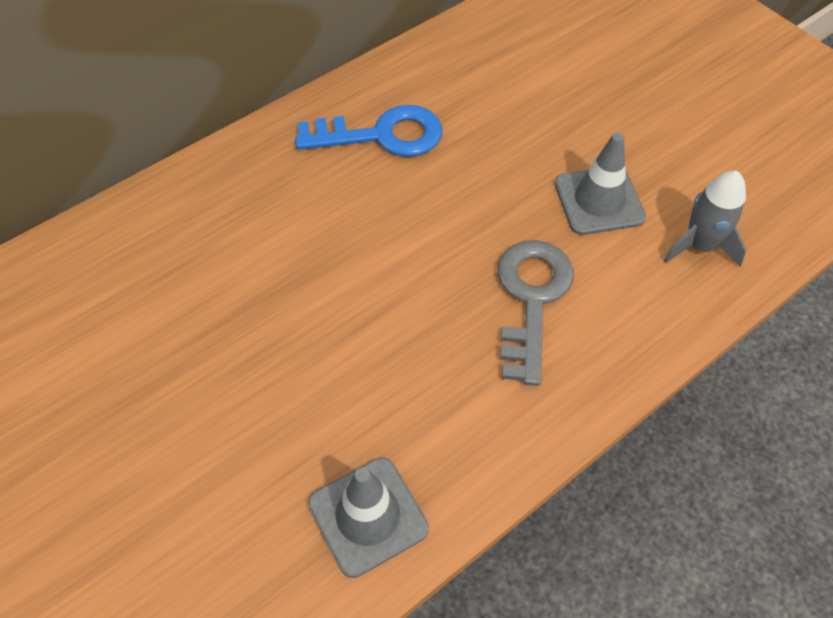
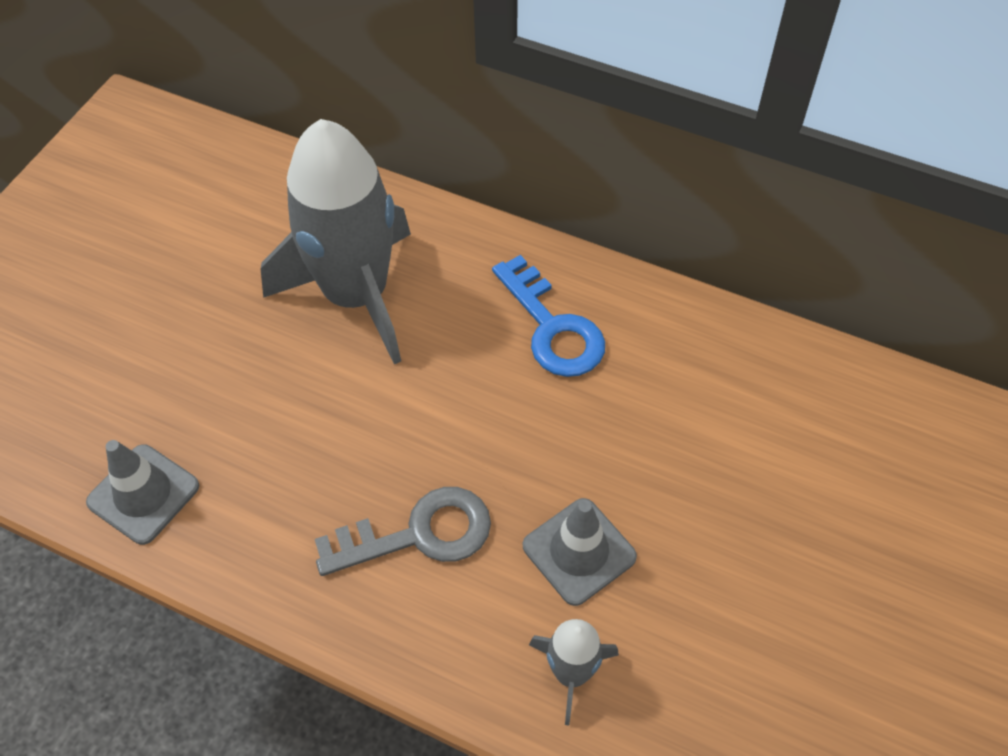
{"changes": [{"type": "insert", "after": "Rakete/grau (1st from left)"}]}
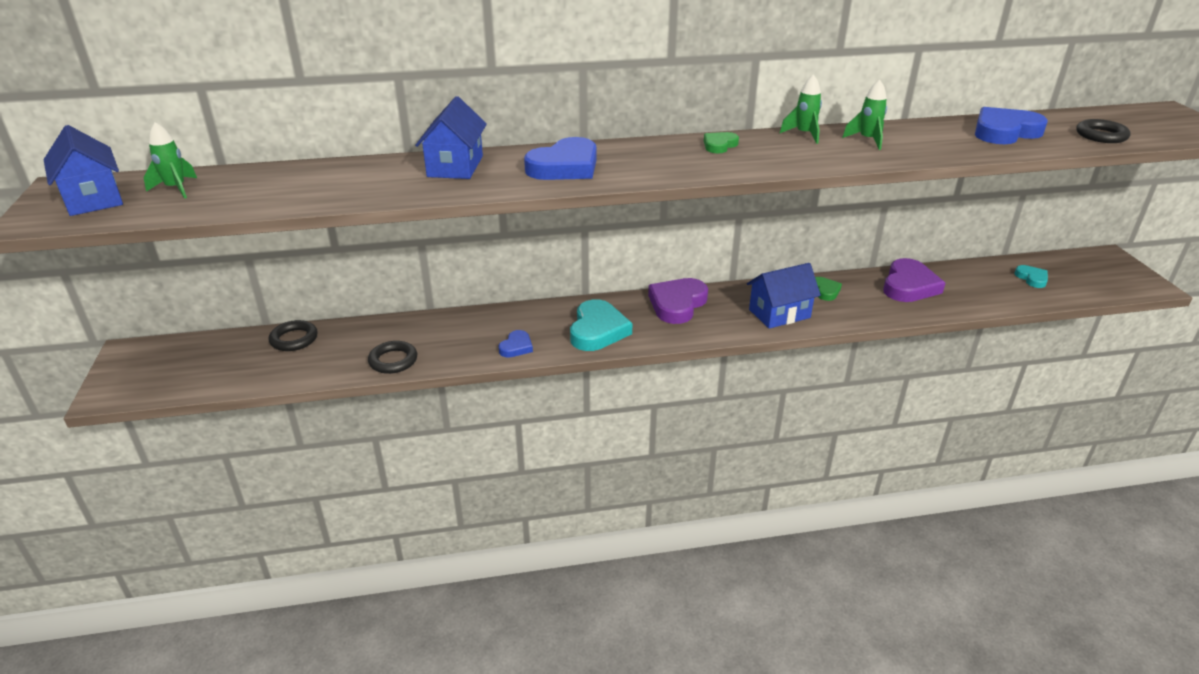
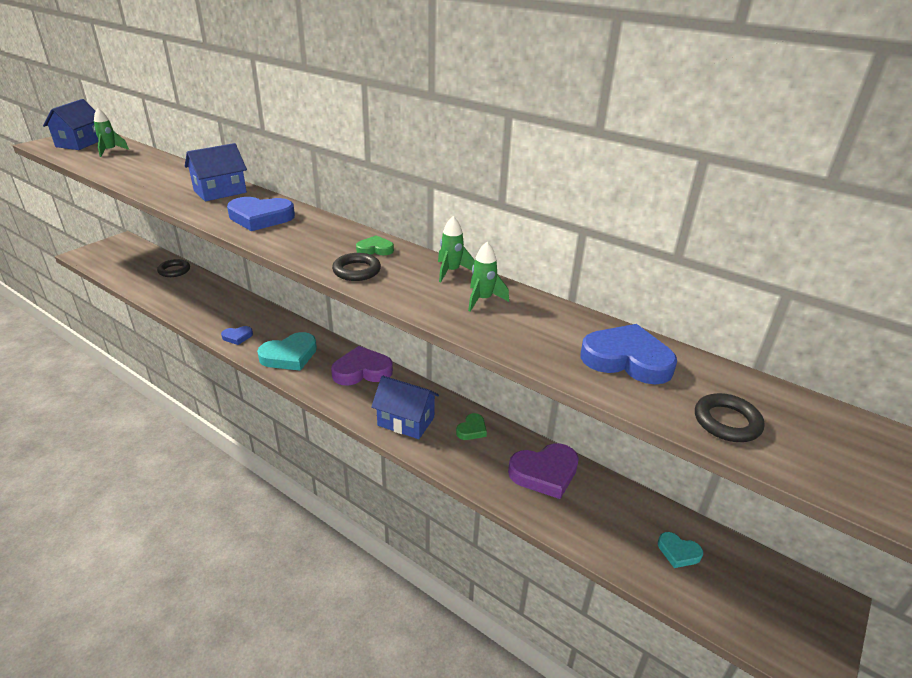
{"changes": [{"type": "rotate", "before": "Herz/türkis (2nd from left)", "turn": 90}, {"type": "move", "before": "Ring/schwarz (2nd from left)"}]}
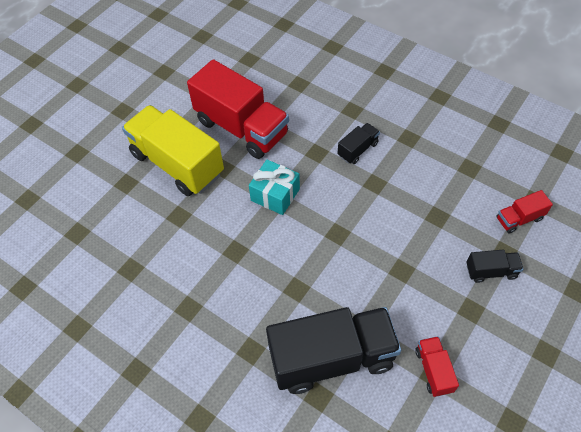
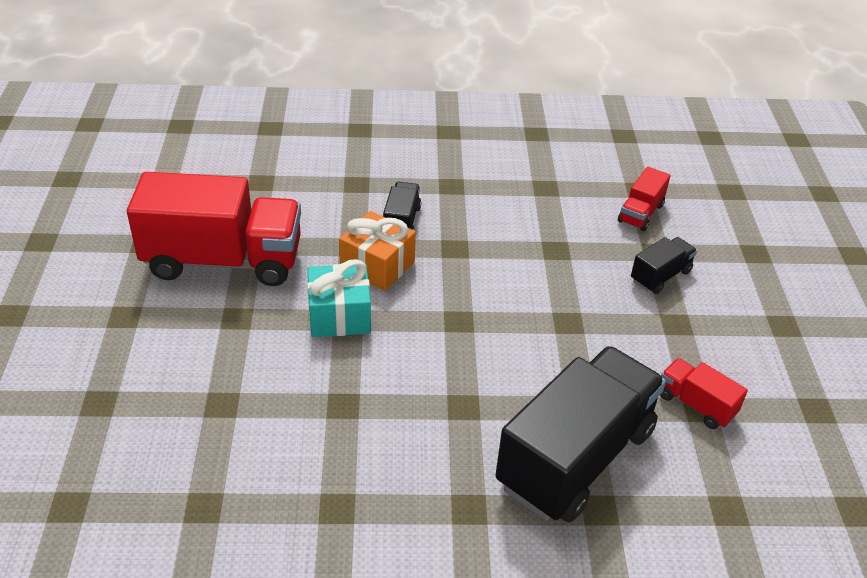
{"changes": [{"type": "delete", "before": "Lastwagen/gelb"}, {"type": "insert", "after": "Geschenk/orange"}]}
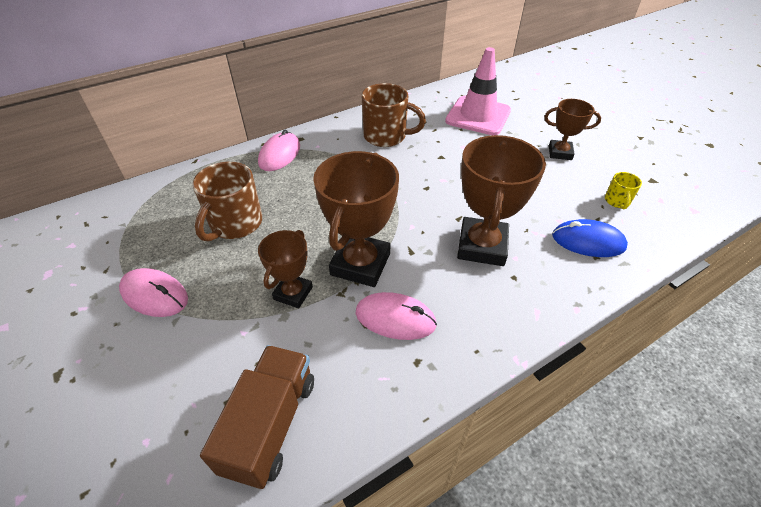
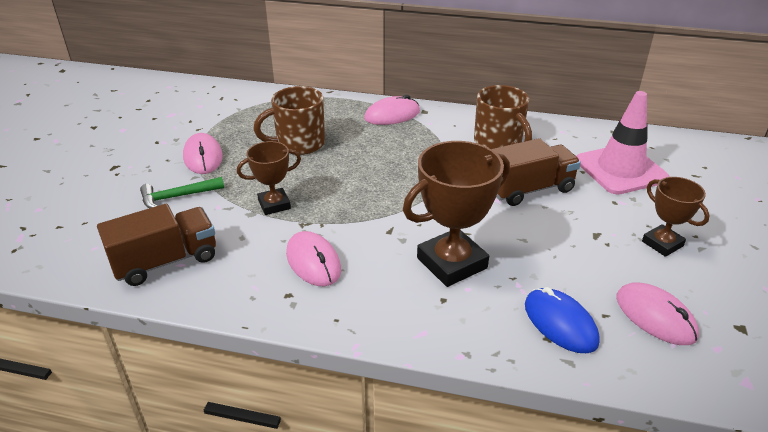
{"changes": [{"type": "delete", "before": "Pokal/braun (2nd from left)"}, {"type": "replace", "before": "Tasse/gelb", "after": "Computermaus/rosa (4th from left)"}, {"type": "insert", "after": "Lastwagen/braun (2nd from left)"}, {"type": "insert", "after": "Hammer/grün"}]}
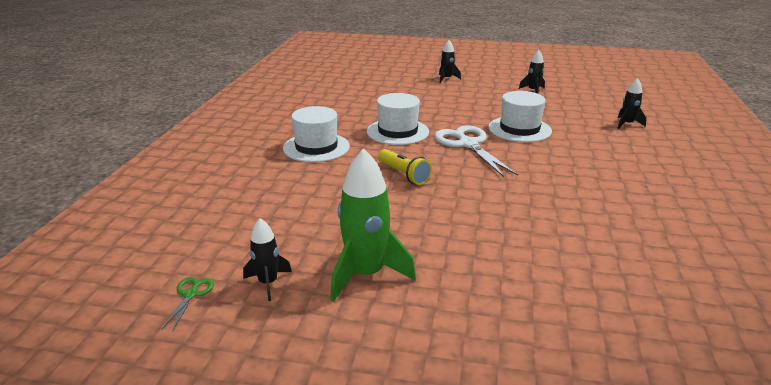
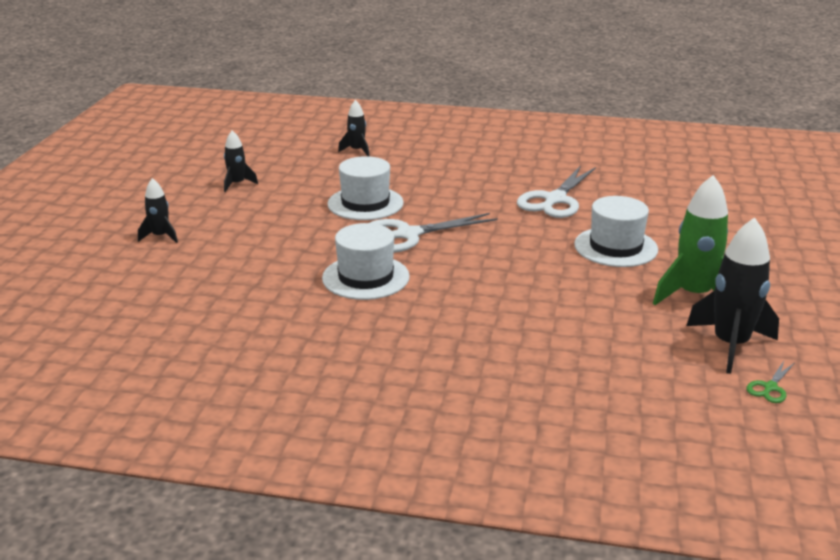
{"changes": [{"type": "move", "before": "Hut/weiß (1st from left in the first image)", "after": "Hut/weiß (3rd from left)"}, {"type": "delete", "before": "Taschenlampe/gelb"}, {"type": "resize", "before": "Rakete/schwarz (1st from left in the first image)", "scale": 1.84}, {"type": "rotate", "before": "Schere/grün", "turn": -60}, {"type": "insert", "after": "Schere/weiß (2nd from left)"}]}
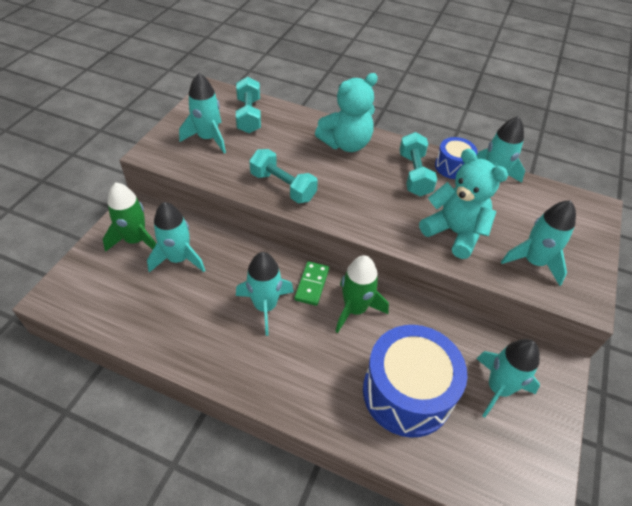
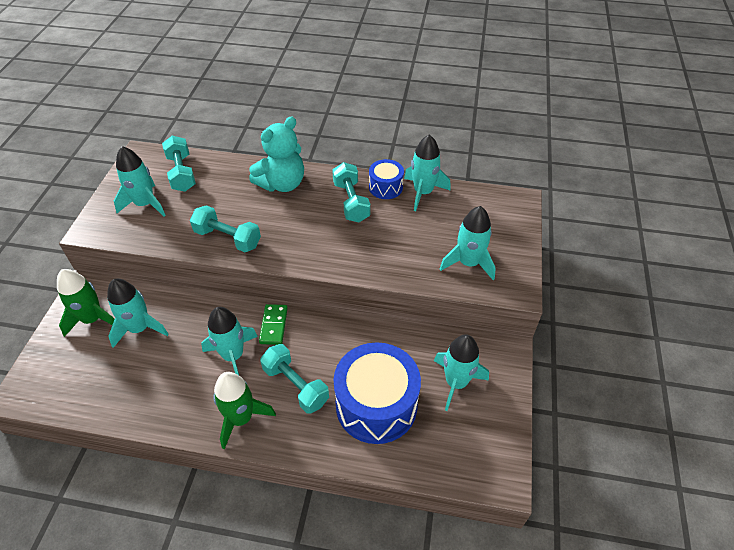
{"changes": [{"type": "delete", "before": "Teddybär/türkis (2nd from left)"}, {"type": "move", "before": "Rakete/grün (2nd from left)"}, {"type": "insert", "after": "Hantel/türkis (3rd from left)"}]}
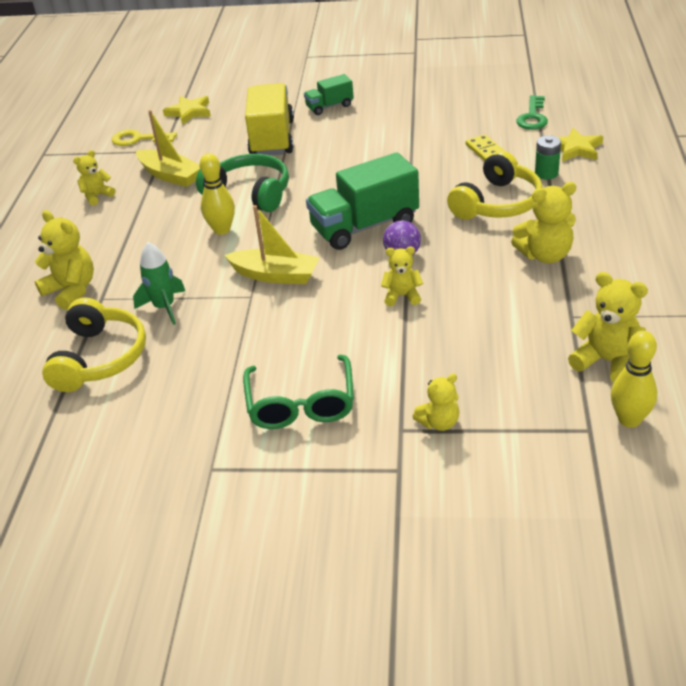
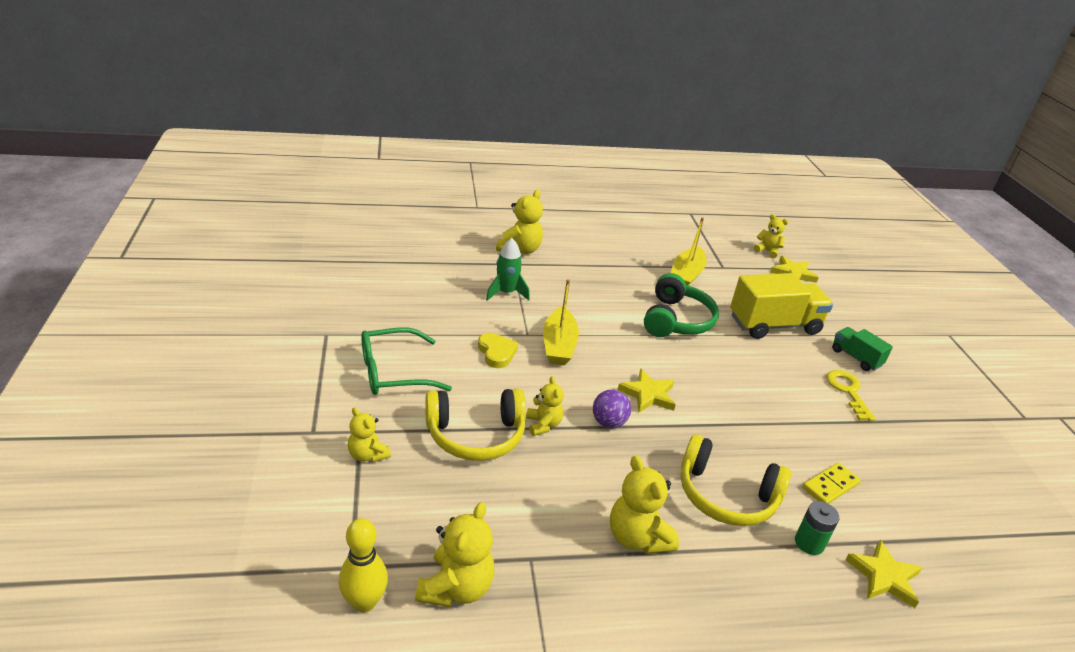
{"changes": [{"type": "delete", "before": "Schlüssel/grün"}, {"type": "move", "before": "Schlüssel/gelb"}, {"type": "move", "before": "Teddybär/gelb (2nd from left in the first image)", "after": "Teddybär/gelb (6th from left)"}, {"type": "replace", "before": "Lastwagen/grün (2nd from left)", "after": "Stern/gelb (1st from left)"}, {"type": "delete", "before": "Bowlingkegel/gelb (1st from left)"}, {"type": "move", "before": "Kopfhörer/gelb (1st from left)"}, {"type": "insert", "after": "Herz/gelb"}]}
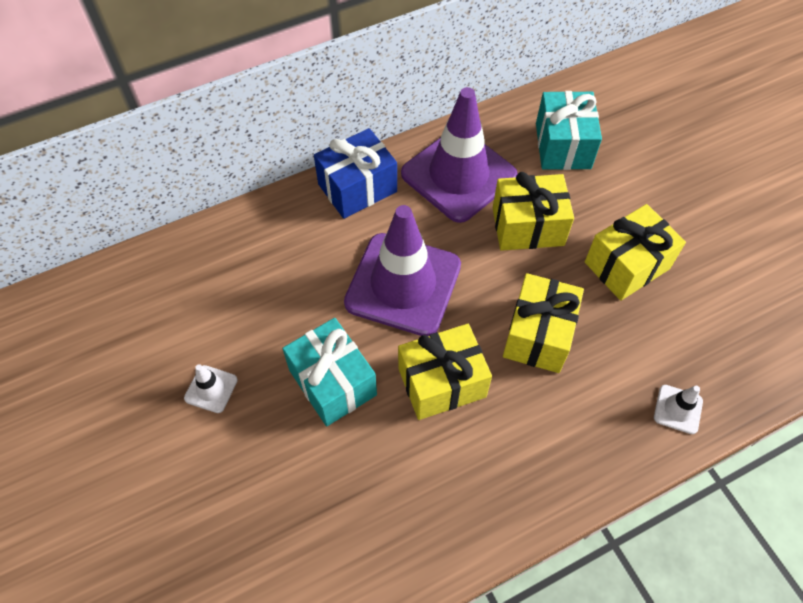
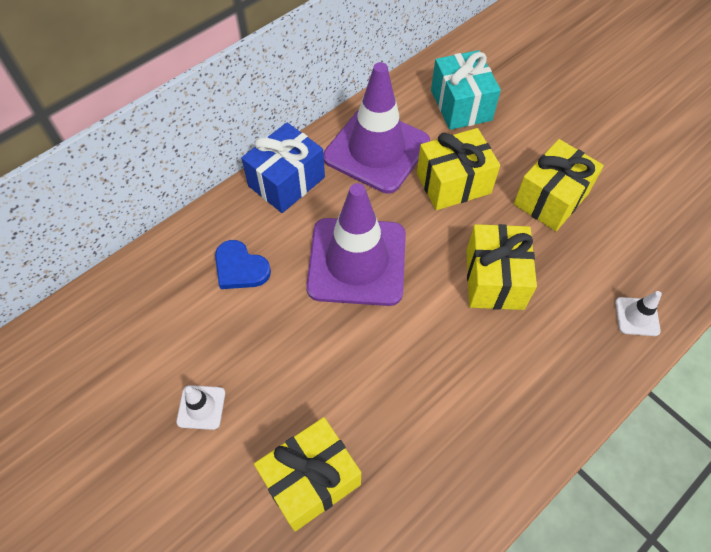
{"changes": [{"type": "delete", "before": "Geschenk/türkis (1st from left)"}, {"type": "move", "before": "Geschenk/gelb (1st from left)"}, {"type": "insert", "after": "Herz/blau"}]}
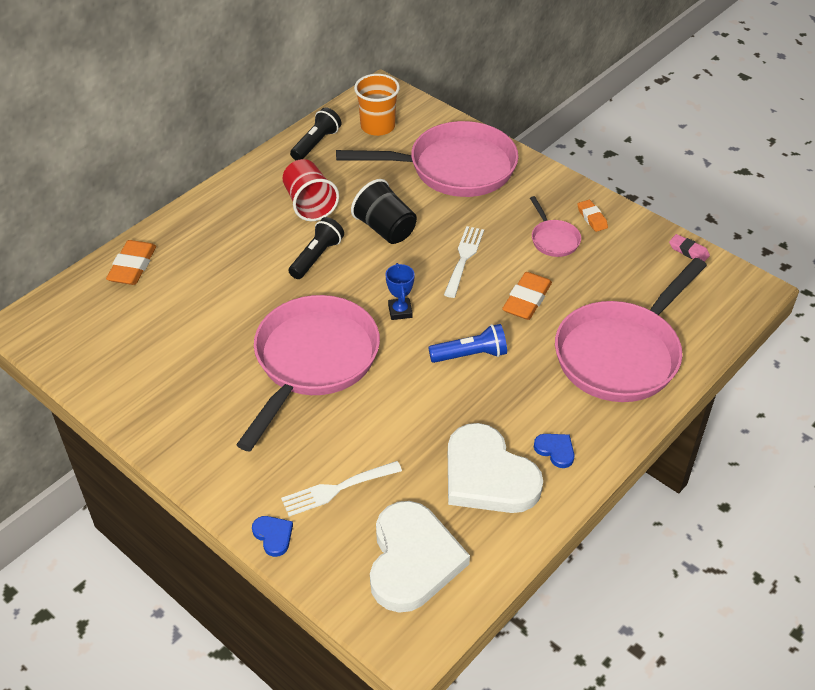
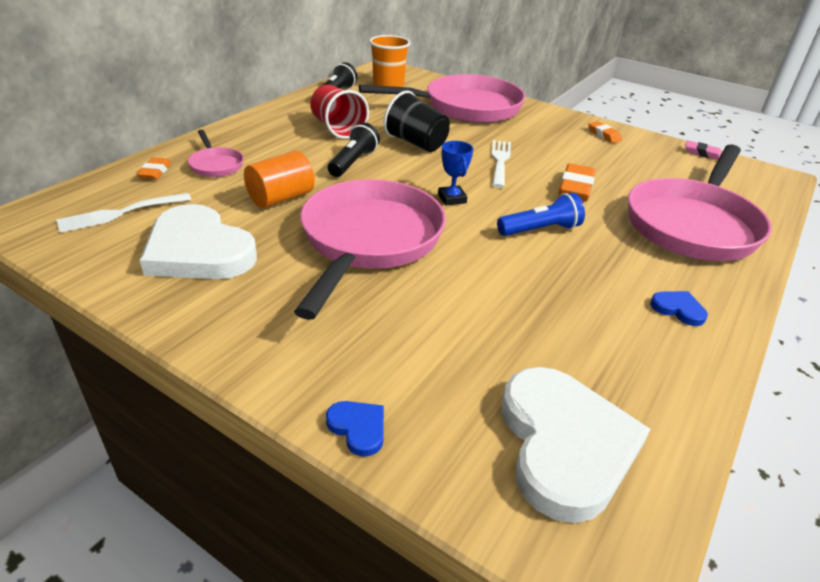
{"changes": [{"type": "move", "before": "Pfanne/rosa (3rd from left in the first image)", "after": "Pfanne/rosa (1st from left)"}, {"type": "resize", "before": "Radiergummi/orange (1st from left)", "scale": 0.6}, {"type": "move", "before": "Herz/weiß (2nd from left in the first image)", "after": "Herz/weiß (1st from left)"}, {"type": "move", "before": "Gabel/weiß (1st from left)"}, {"type": "insert", "after": "Vollzylinder/orange"}]}
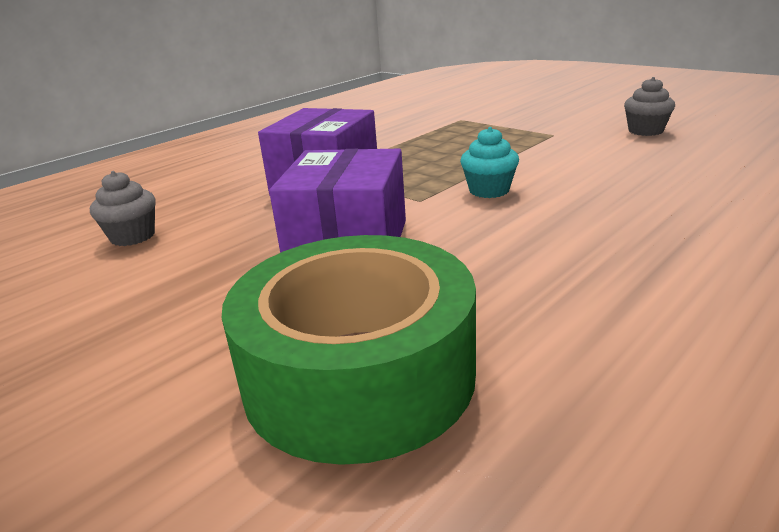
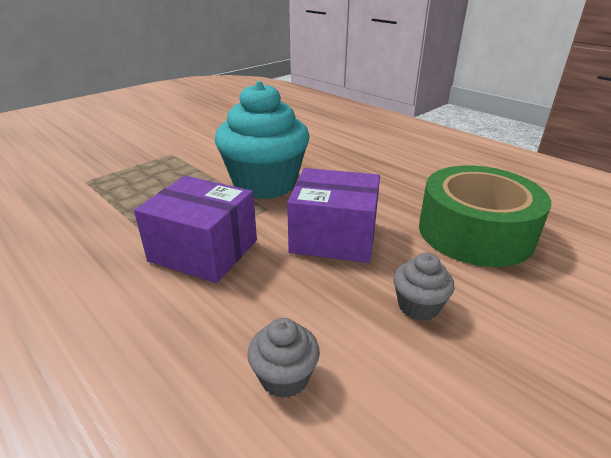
{"changes": [{"type": "move", "before": "Muffin/grau (2nd from left)"}, {"type": "resize", "before": "Muffin/türkis", "scale": 2.33}]}
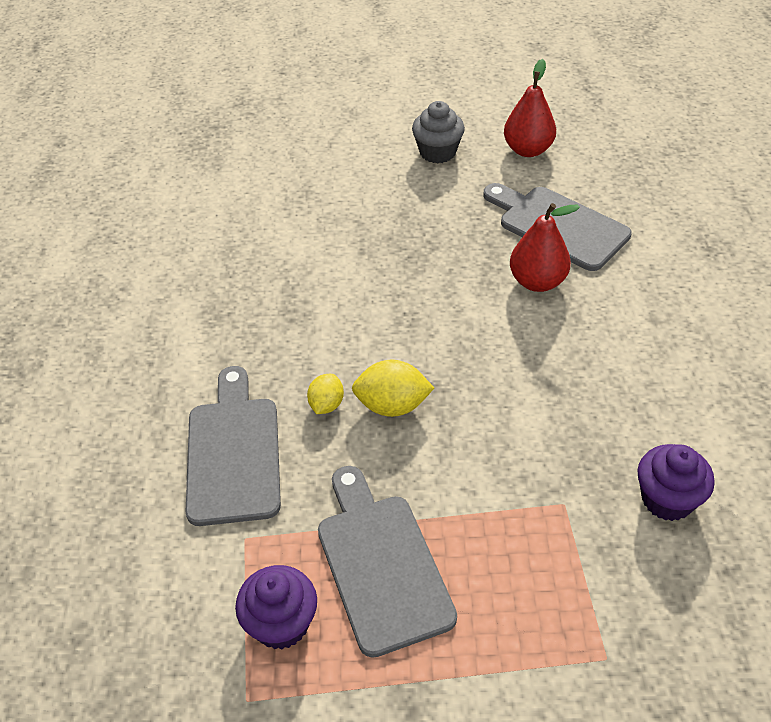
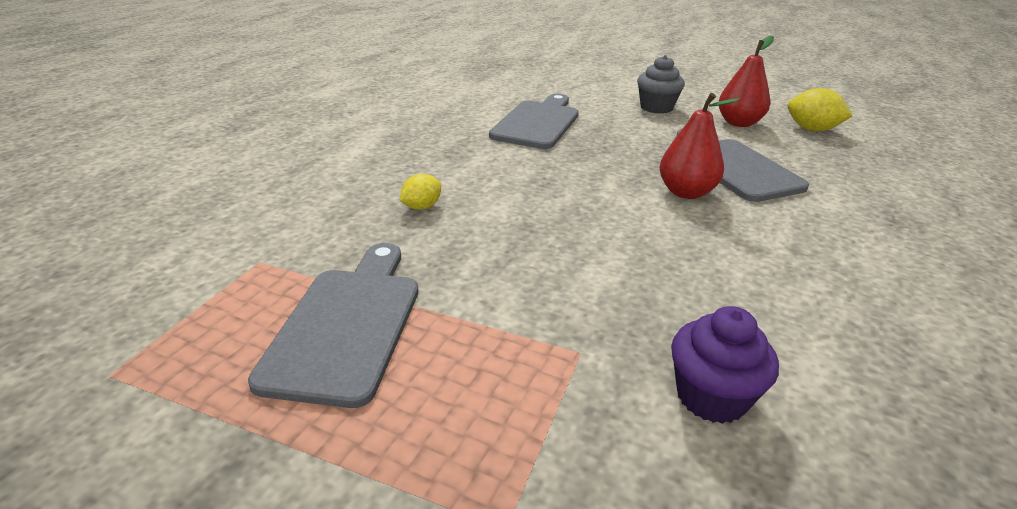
{"changes": [{"type": "move", "before": "Zitrone/gelb (2nd from left)"}, {"type": "move", "before": "Schneidebrett/grau (1st from left in the first image)", "after": "Schneidebrett/grau (2nd from left)"}, {"type": "delete", "before": "Muffin/lila (1st from left)"}]}
